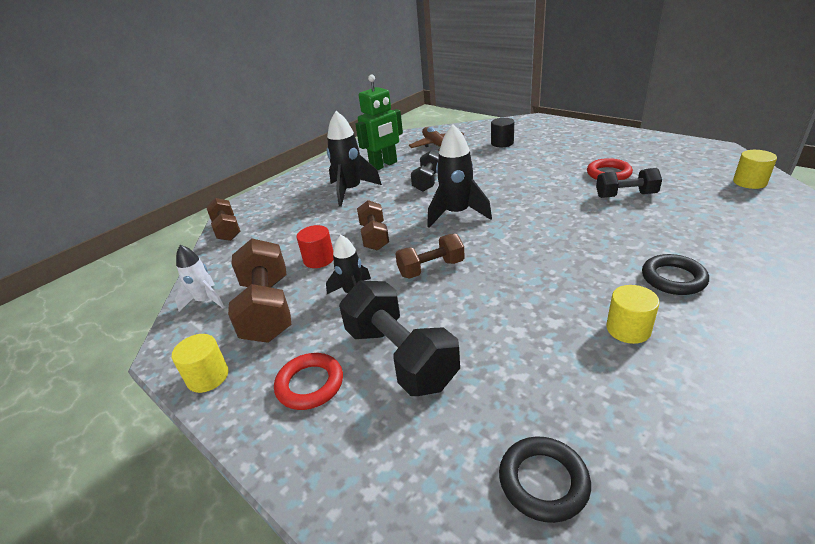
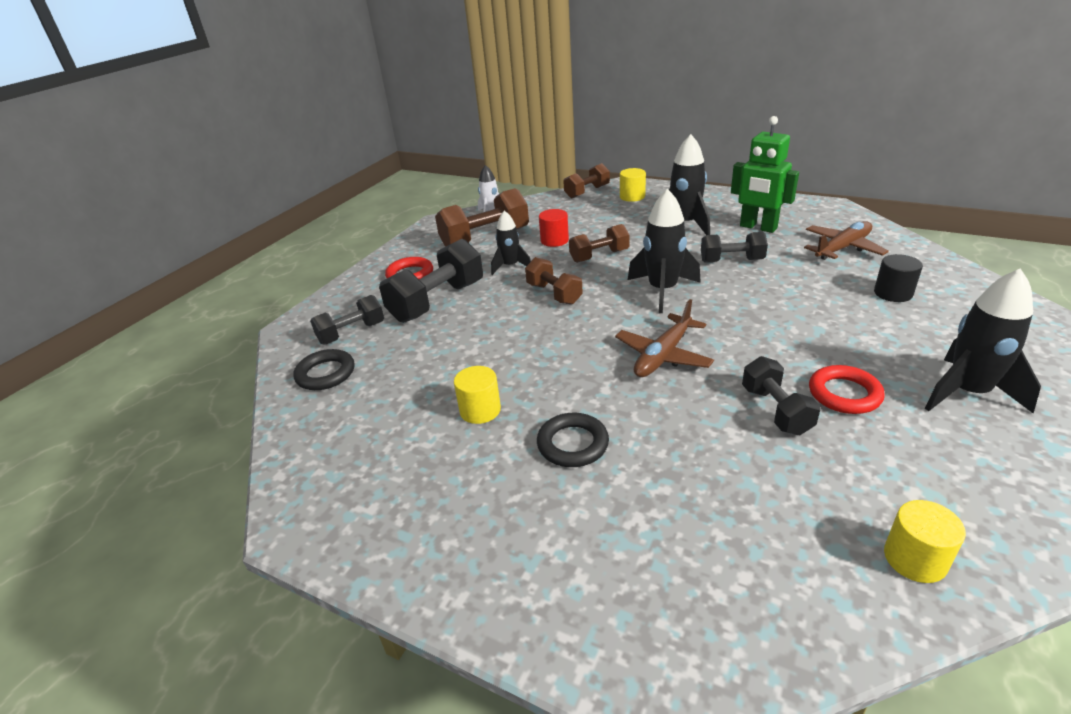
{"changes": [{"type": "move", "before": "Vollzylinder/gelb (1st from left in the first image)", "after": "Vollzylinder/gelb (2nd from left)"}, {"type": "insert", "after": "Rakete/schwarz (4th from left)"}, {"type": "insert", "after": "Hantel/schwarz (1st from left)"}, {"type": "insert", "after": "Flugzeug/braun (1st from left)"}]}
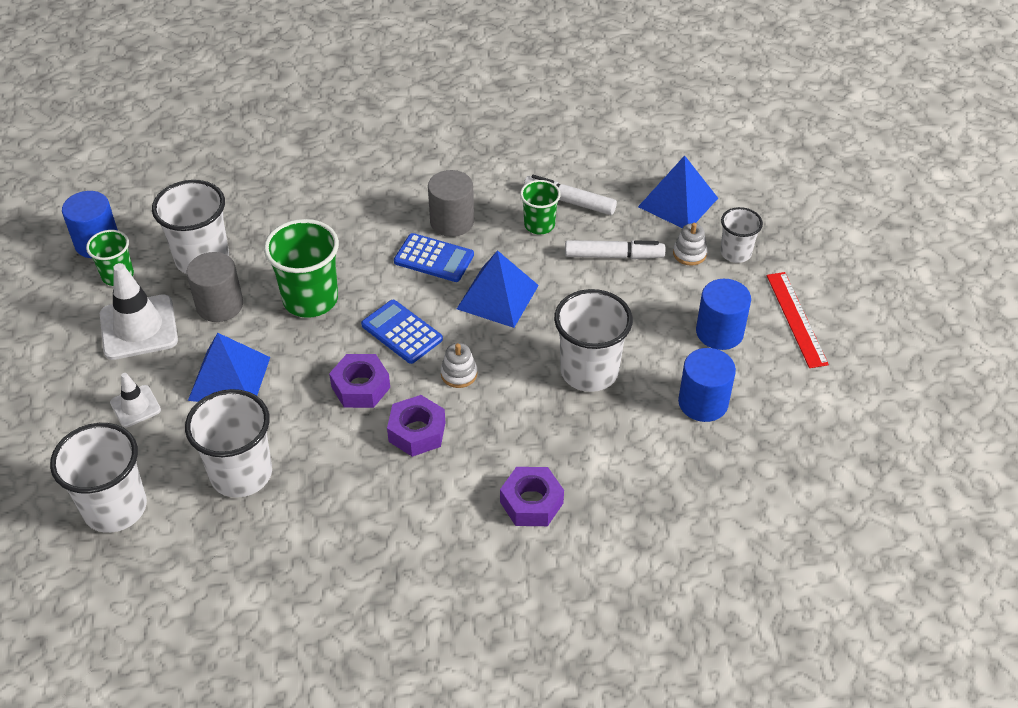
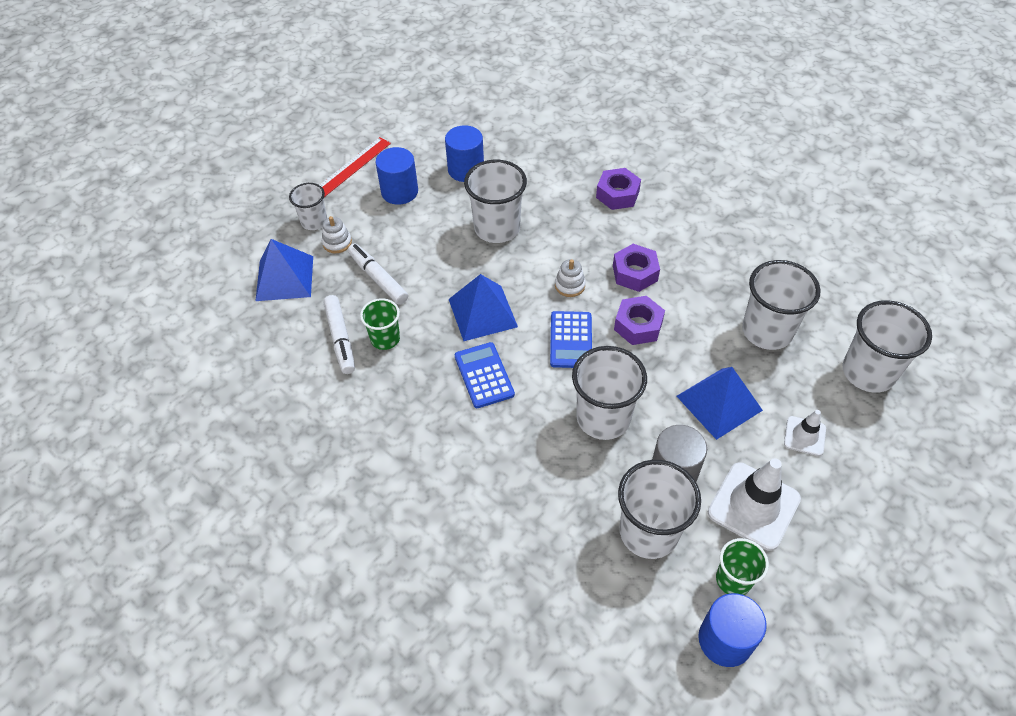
{"changes": [{"type": "delete", "before": "Vollzylinder/grau (2nd from left)"}, {"type": "recolor", "before": "Becher/grün (2nd from left)", "after": "Becher/weiß (3rd from left)"}]}
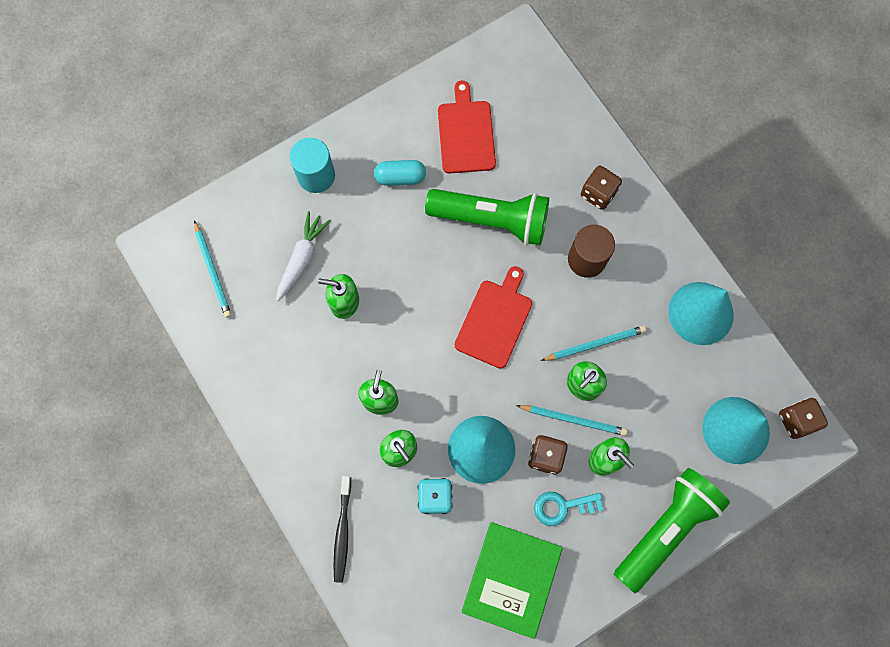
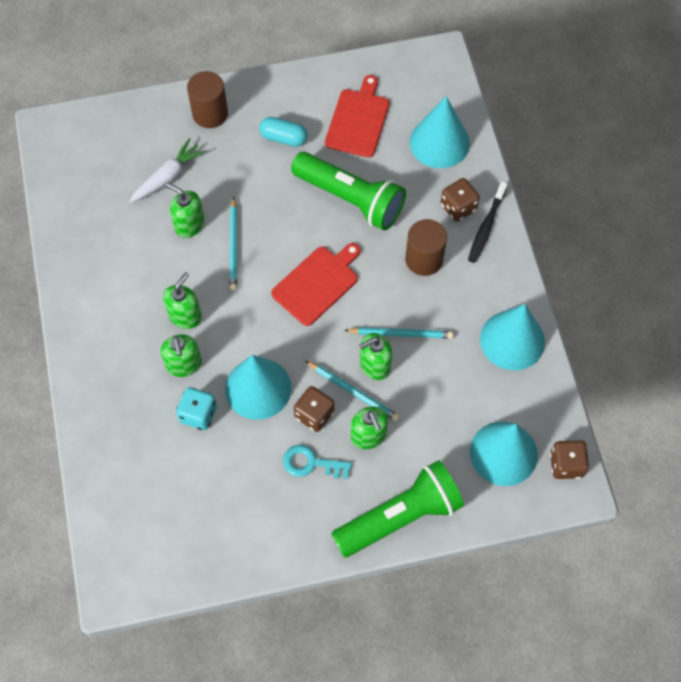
{"changes": [{"type": "recolor", "before": "Vollzylinder/türkis", "after": "Vollzylinder/braun (1st from left)"}, {"type": "move", "before": "Bleistift/türkis (1st from left)"}, {"type": "move", "before": "Zahnbürste/schwarz"}, {"type": "delete", "before": "Buch/grün"}, {"type": "insert", "after": "Kegel/türkis (2nd from left)"}]}
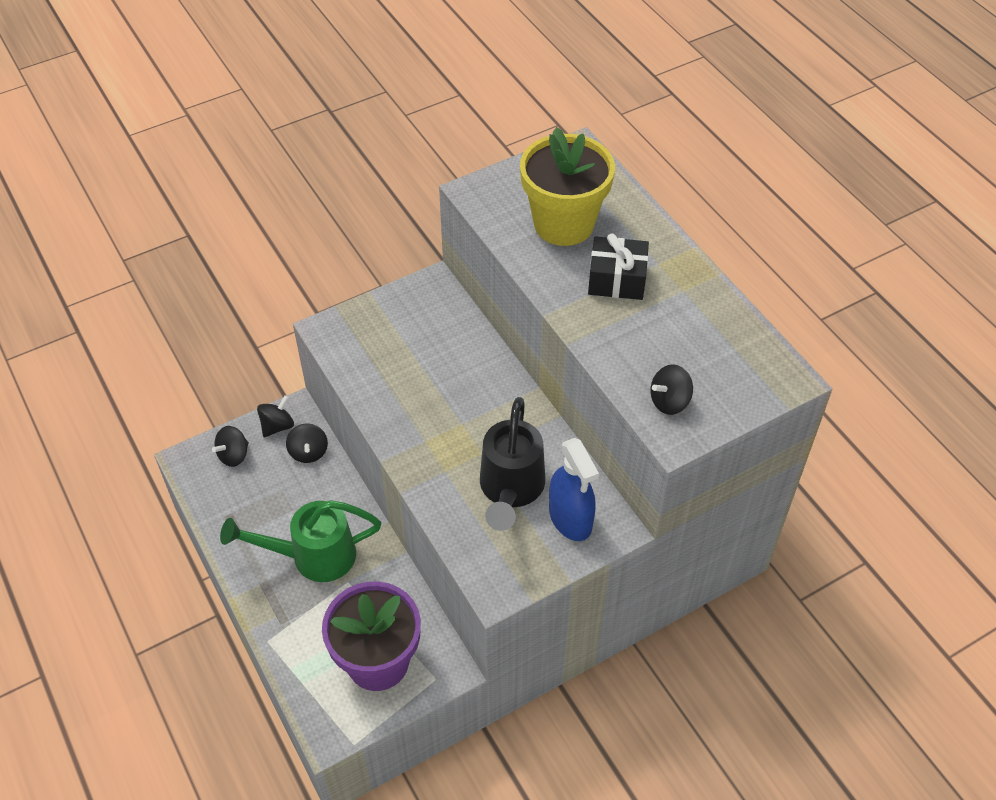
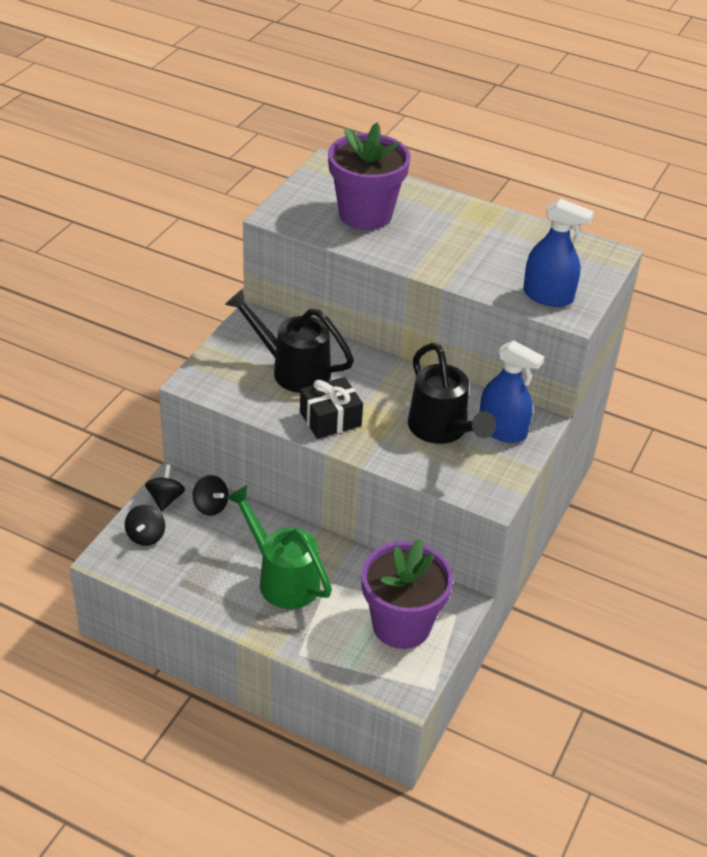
{"changes": [{"type": "recolor", "before": "Blumentopf/gelb", "after": "Blumentopf/lila (1st from left)"}, {"type": "move", "before": "Geschenk/schwarz"}, {"type": "replace", "before": "Kreisel/schwarz (4th from left)", "after": "Sprühflasche/blau (2nd from left)"}, {"type": "rotate", "before": "Gießkanne/grün", "turn": 90}, {"type": "insert", "after": "Gießkanne/schwarz (1st from left)"}]}
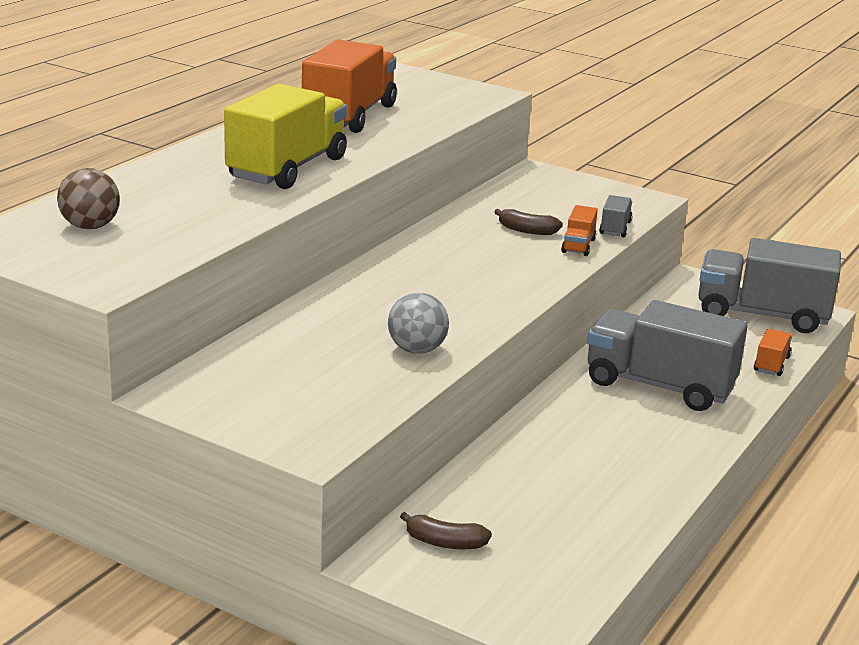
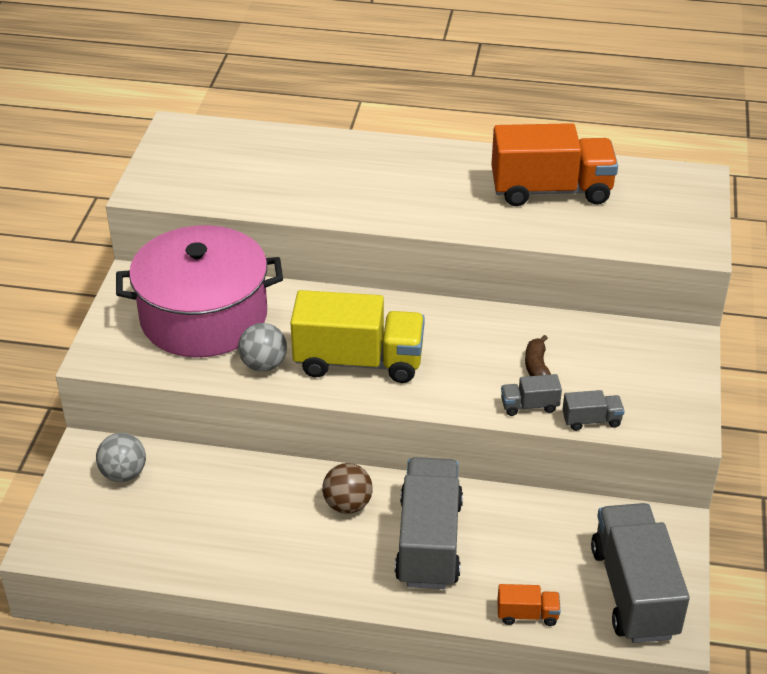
{"changes": [{"type": "move", "before": "Lastwagen/gelb"}, {"type": "move", "before": "Ball/braun"}, {"type": "recolor", "before": "Lastwagen/orange (2nd from left)", "after": "Lastwagen/grau (2nd from left)"}, {"type": "replace", "before": "Banane/braun (1st from left)", "after": "Ball/grau (1st from left)"}, {"type": "insert", "after": "Kochtopf/rosa"}]}
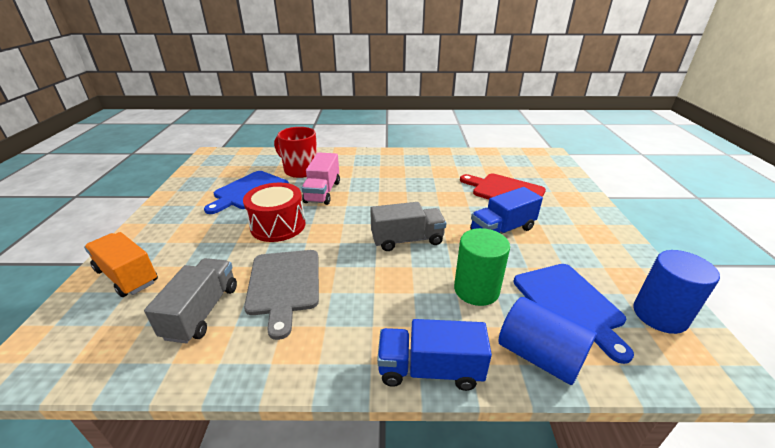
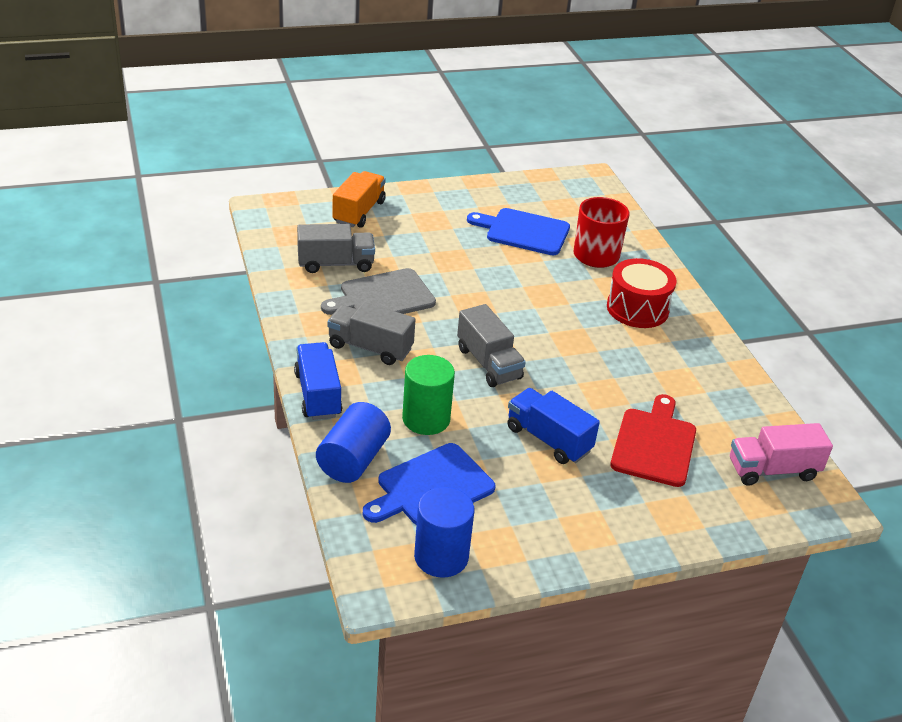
{"changes": [{"type": "move", "before": "Lastwagen/rosa"}, {"type": "move", "before": "Trommel/rot"}, {"type": "insert", "after": "Lastwagen/grau (2nd from left)"}]}
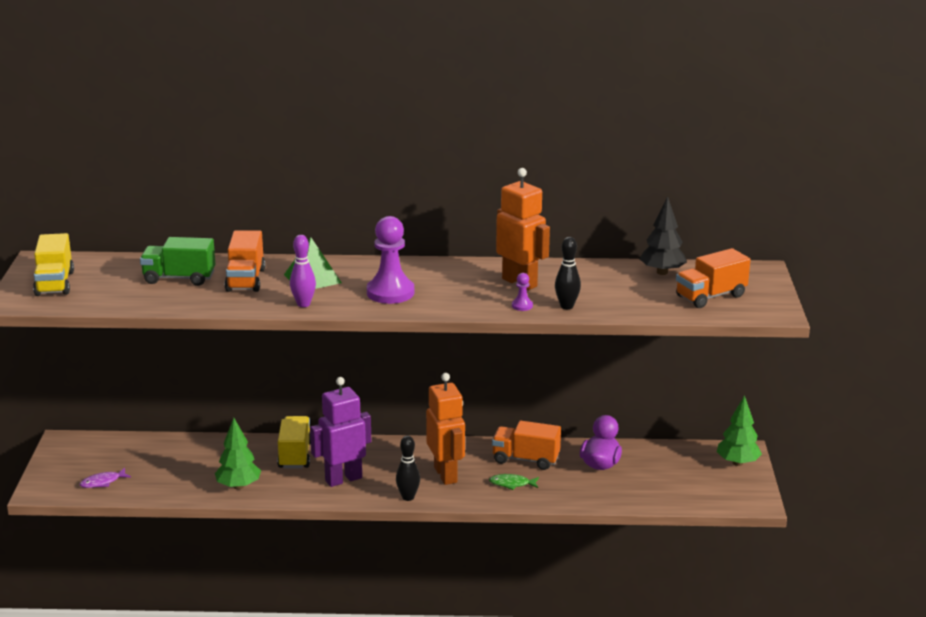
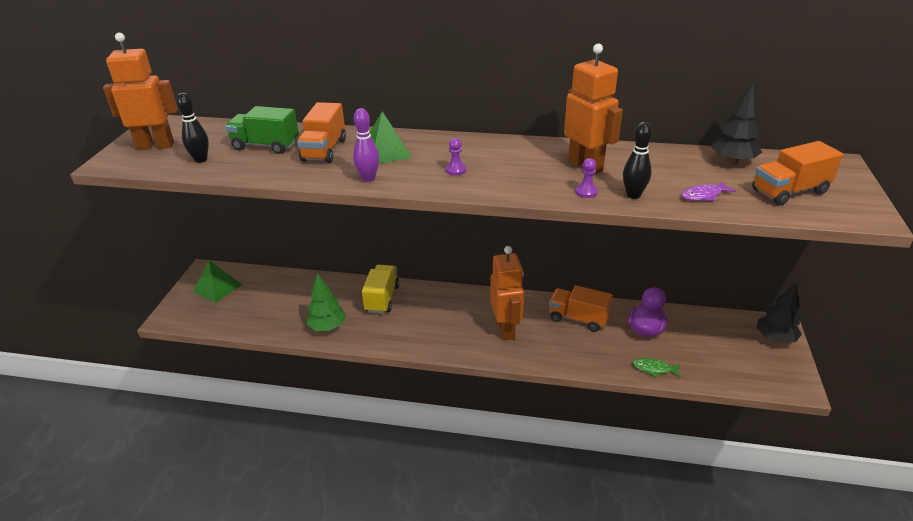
{"changes": [{"type": "resize", "before": "Bauer/lila (1st from left)", "scale": 0.43}, {"type": "replace", "before": "Lastwagen/gelb (1st from left)", "after": "Roboter/orange (1st from left)"}, {"type": "delete", "before": "Roboter/lila"}, {"type": "recolor", "before": "Baum/grün (2nd from left)", "after": "Baum/schwarz (2nd from left)"}, {"type": "move", "before": "Bowlingkegel/schwarz (1st from left)"}, {"type": "move", "before": "Fisch/lila"}, {"type": "move", "before": "Fisch/grün"}, {"type": "insert", "after": "Pyramide/grün (1st from left)"}]}
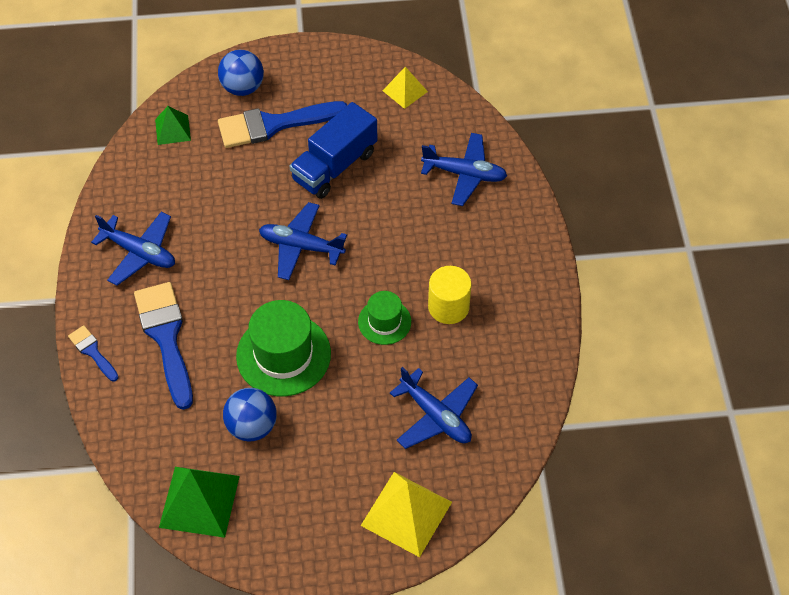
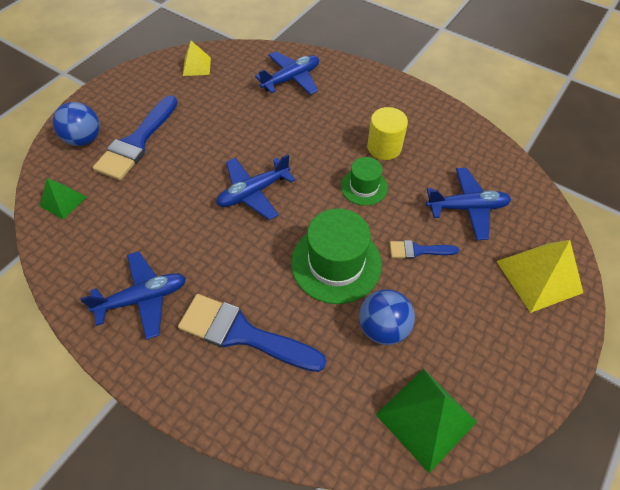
{"changes": [{"type": "delete", "before": "Lastwagen/blau"}, {"type": "move", "before": "Pinsel/blau (1st from left in the first image)", "after": "Pinsel/blau (3rd from left)"}]}
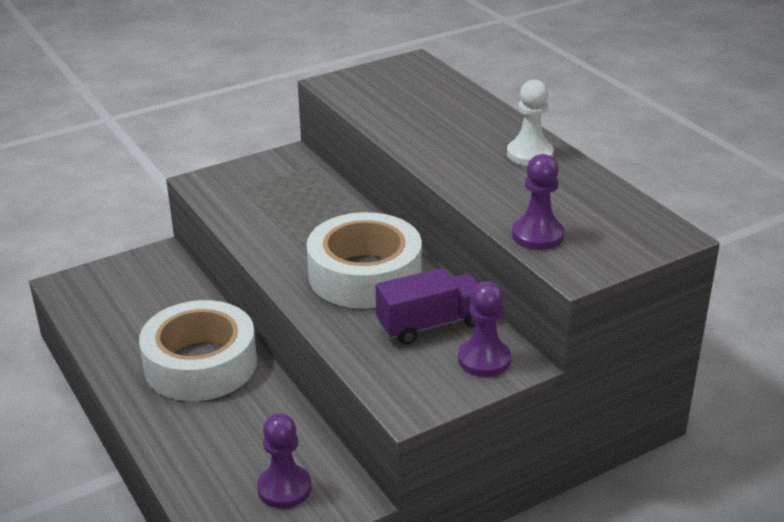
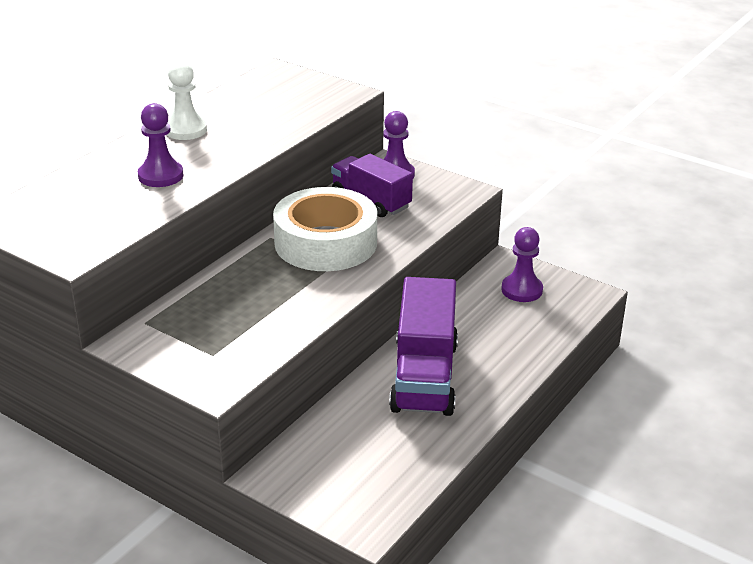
{"changes": [{"type": "move", "before": "Bauer/lila (3rd from left in the first image)", "after": "Bauer/lila (1st from left)"}, {"type": "replace", "before": "Klebeband/weiß (1st from left)", "after": "Lastwagen/lila (2nd from left)"}]}
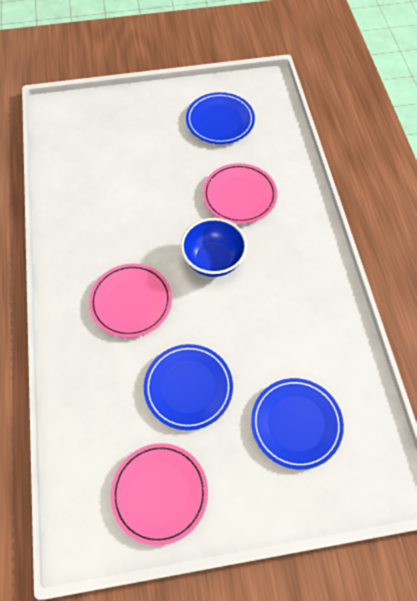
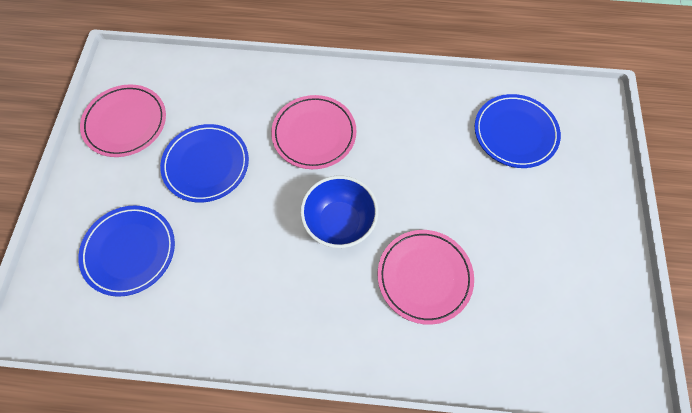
{"changes": [{"type": "move", "before": "Teller/blau (2nd from left in the first image)", "after": "Teller/blau (3rd from left)"}]}
